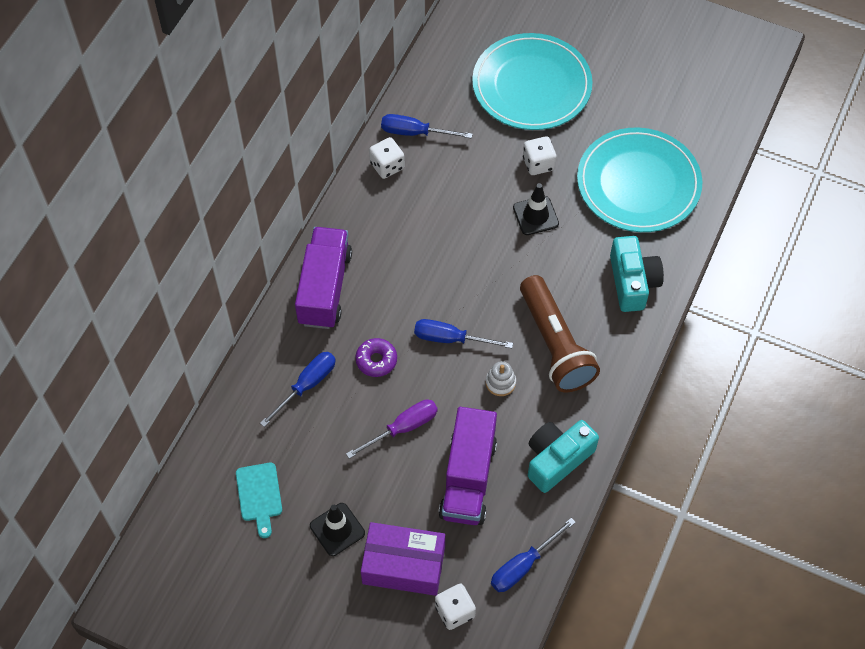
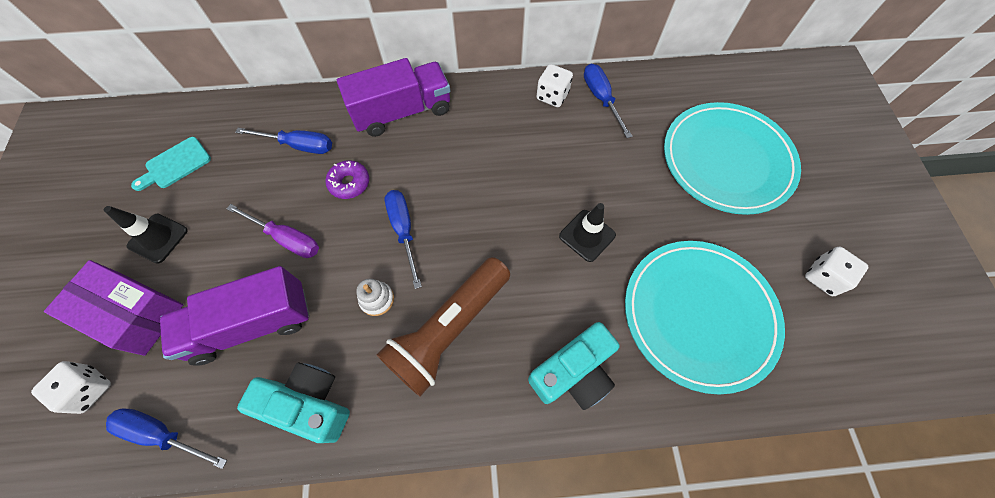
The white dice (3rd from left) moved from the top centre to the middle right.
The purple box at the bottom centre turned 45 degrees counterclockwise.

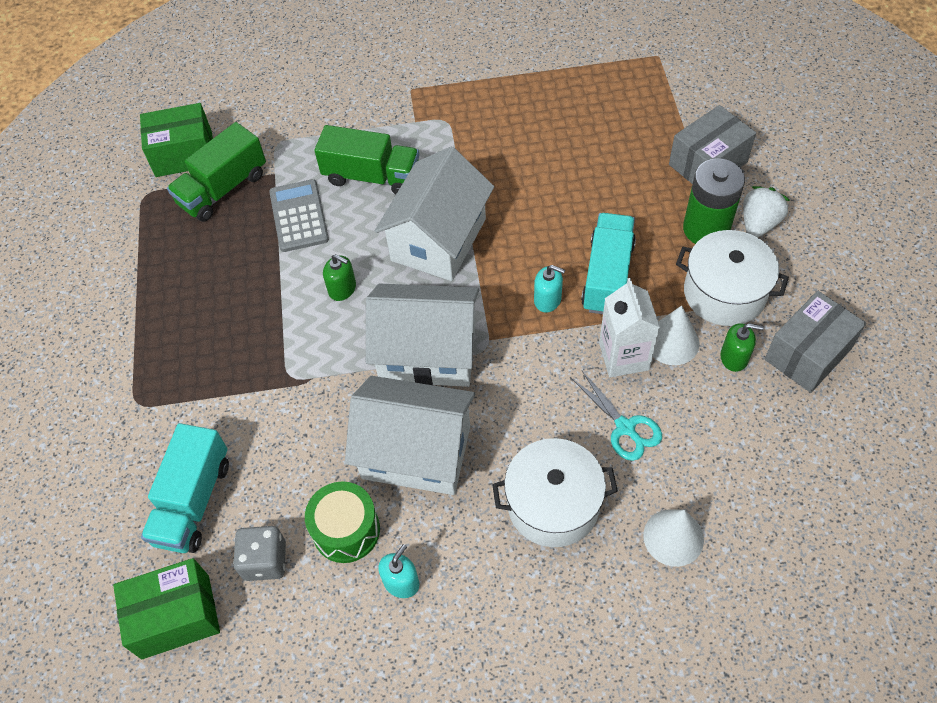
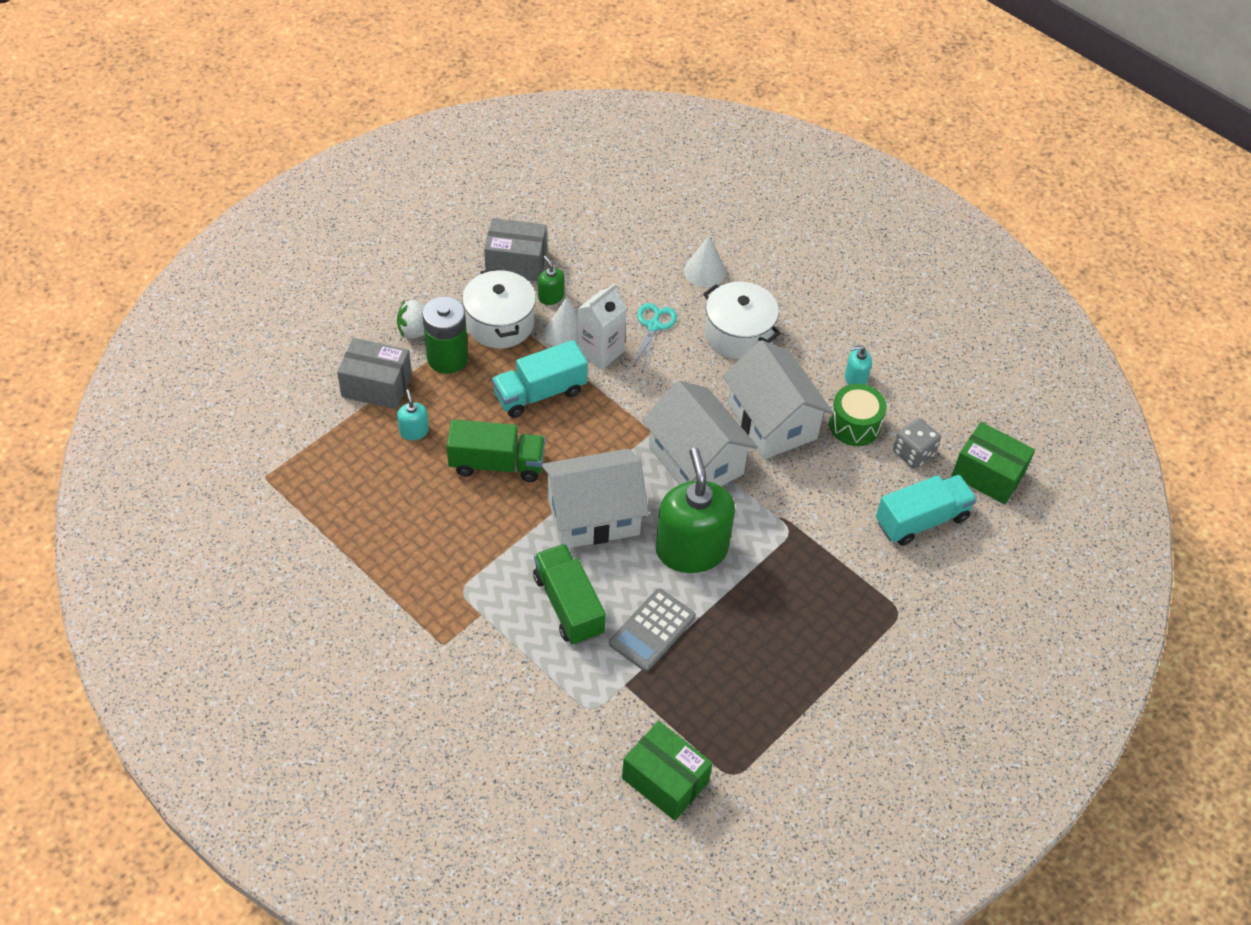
The green truck (1st from left) moved from the top left to the centre.
The green soap dispenser (1st from left in the first image) at the centre changed to 2.37 times the size.
The turquoise soap dispenser (2nd from left in the first image) moved from the centre to the middle left.

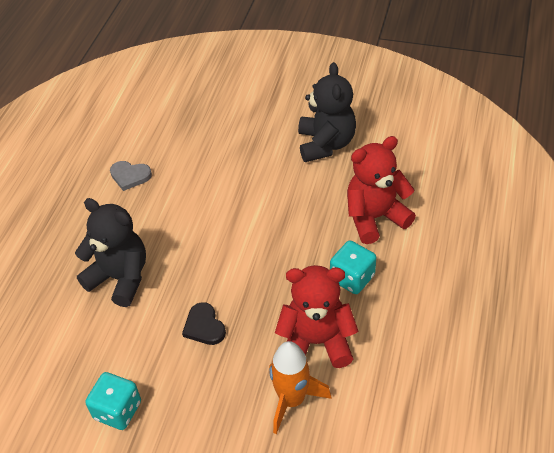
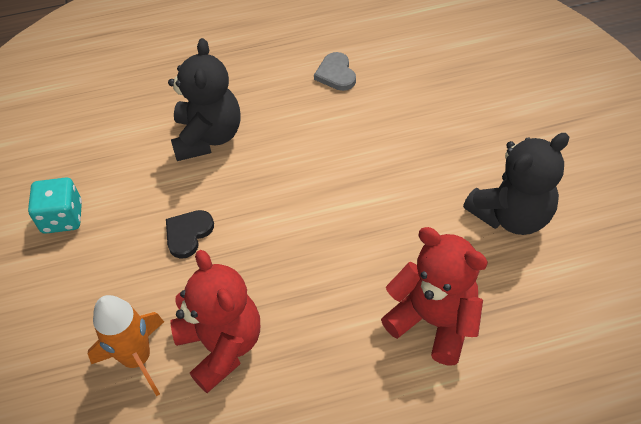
The turquoise dice (2nd from left) at the centre disappeared.

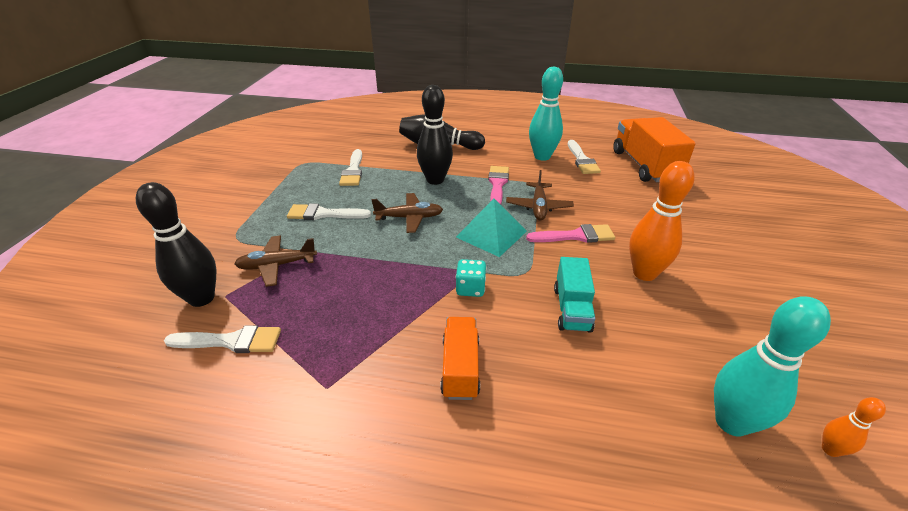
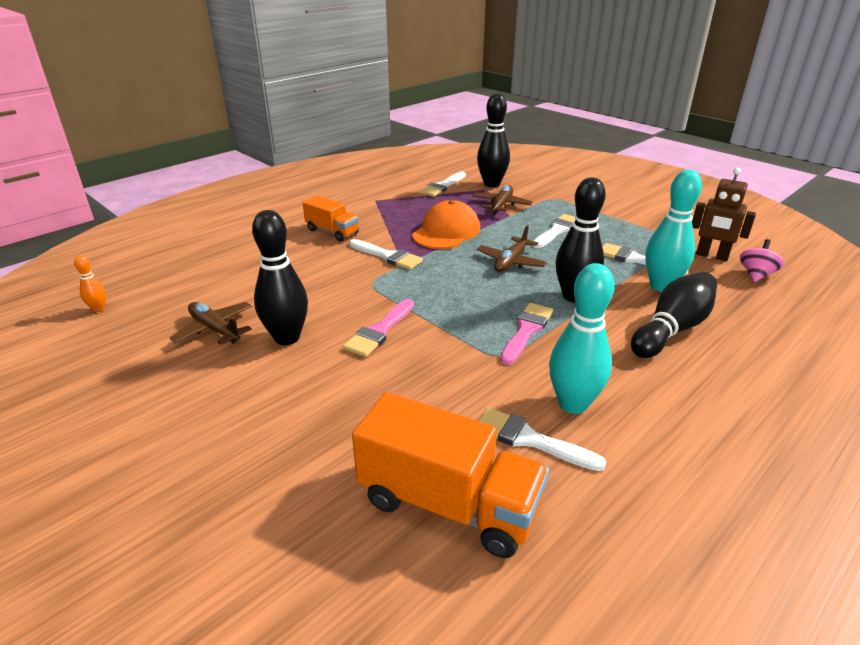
The orange bowling pin (1st from left) at the middle right became the black bowling pin (1st from left) at the middle left.
The pink brush (1st from left in the first image) at the centre turned 105 degrees counterclockwise.
The brown plane (3rd from left in the first image) moved from the centre to the middle left.
The turquoise pyramid at the centre disappeared.
The turquoise truck at the centre disappeared.
The turquoise dice at the centre was replaced by the white brush (1st from left) at the centre.
The turquoise bowling pin (2nd from left) moved from the bottom right to the middle right.
The brown robot at the top right appeared.
The orange cap at the centre appeared.
The pink spinning top at the middle right appeared.

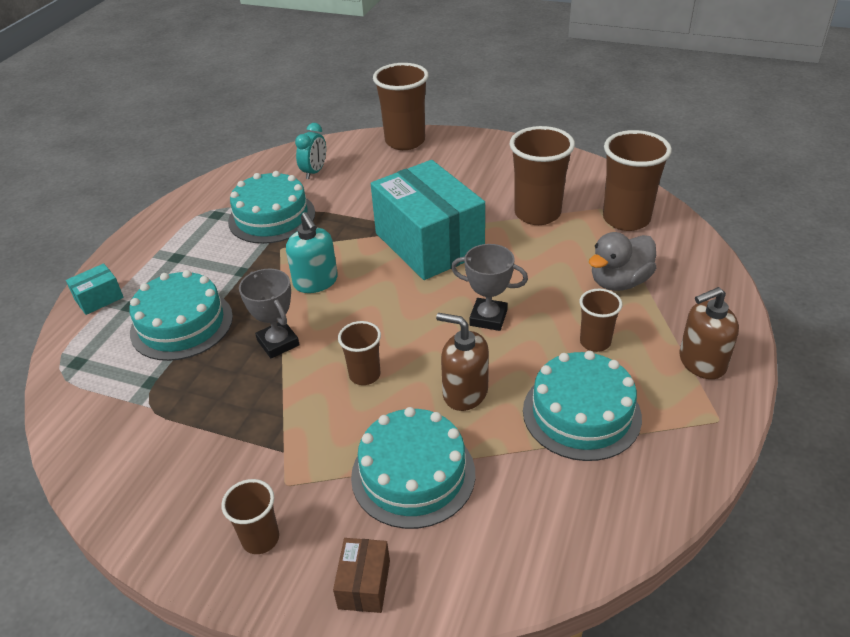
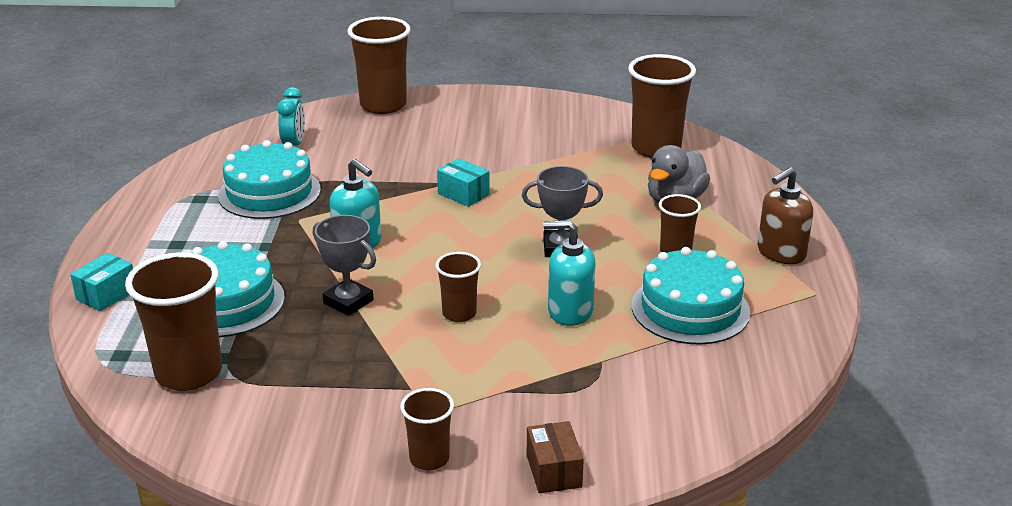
The brown cup (4th from left in the first image) moved from the top centre to the middle left.
The turquoise box (2nd from left) at the centre changed to 0.40 times the size.
The brown soap dispenser (1st from left) at the centre became the turquoise soap dispenser (2nd from left) at the centre.
The turquoise cake (3rd from left) at the bottom centre disappeared.

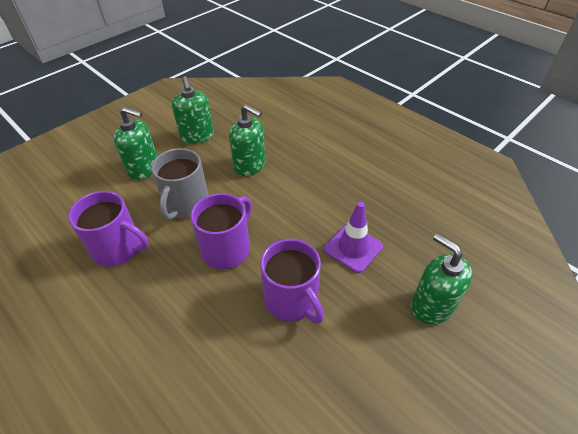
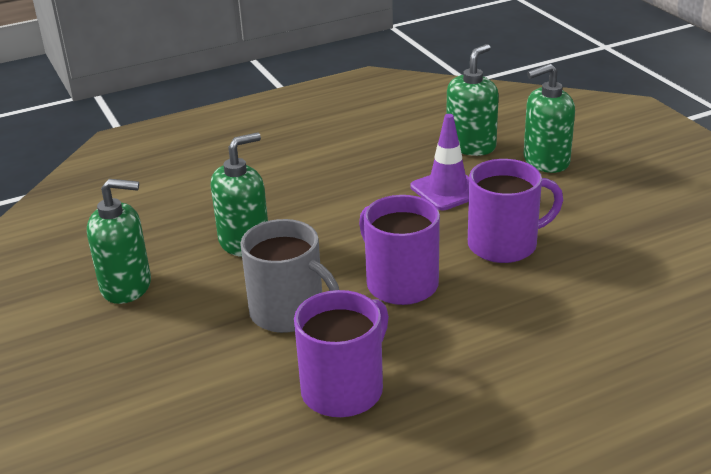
The green soap dispenser (1st from left in the first image) moved from the top left to the top centre.

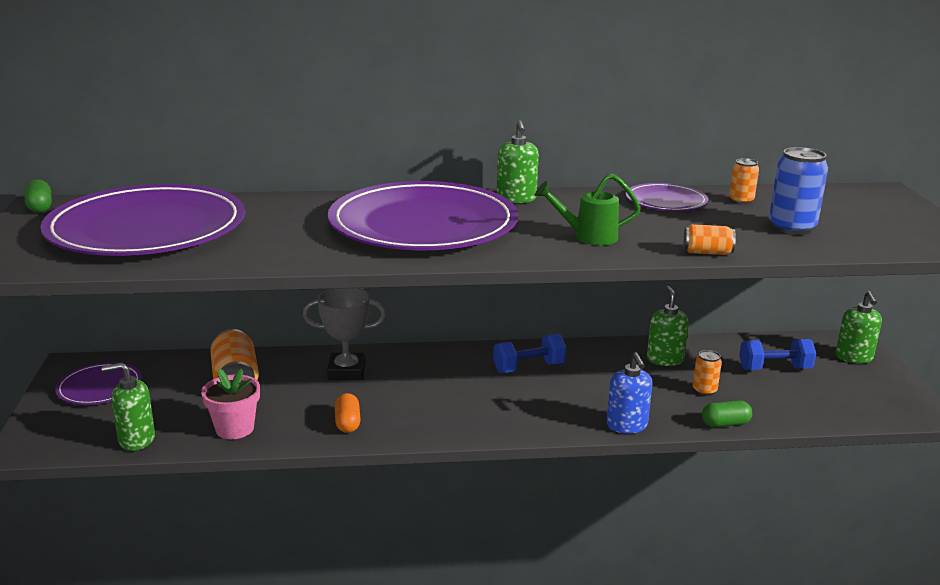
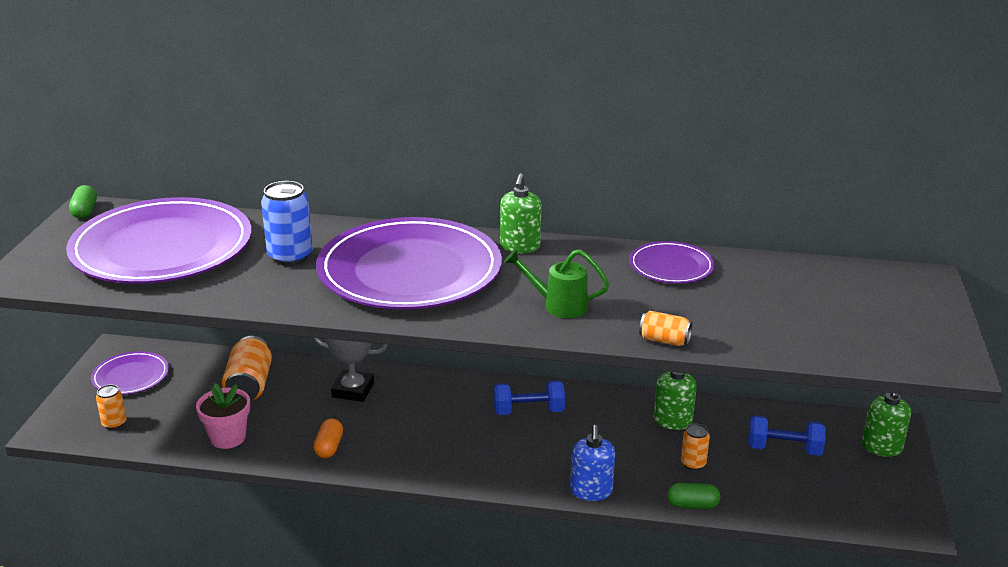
The blue can moved from the top right to the middle left.
The orange can (4th from left in the first image) moved from the top right to the bottom left.
The green soap dispenser (1st from left) at the bottom left disappeared.

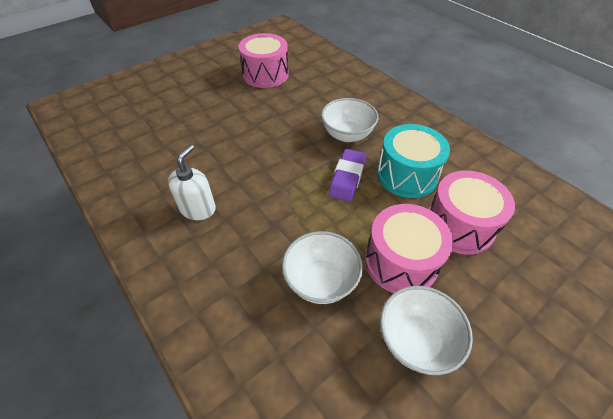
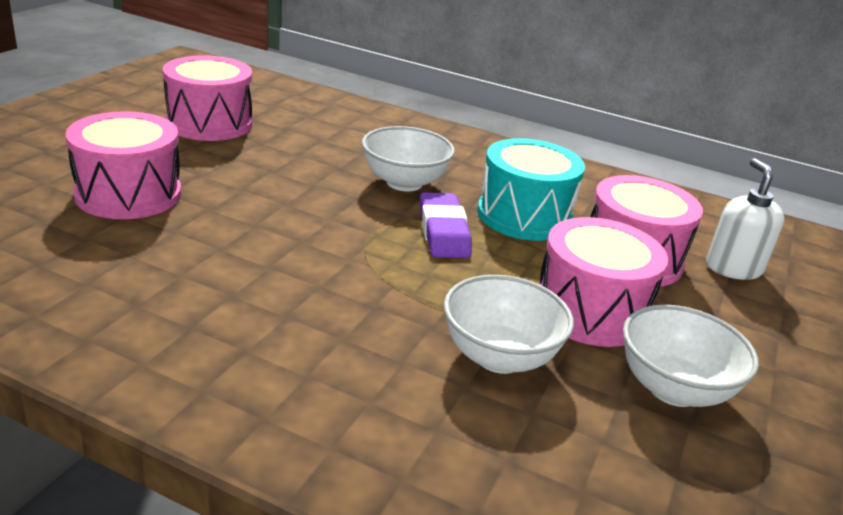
The white soap dispenser moved from the middle left to the middle right.
The pink drum (1st from left) at the top left appeared.

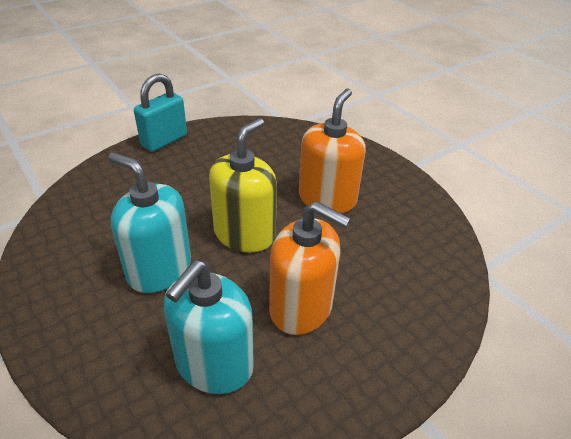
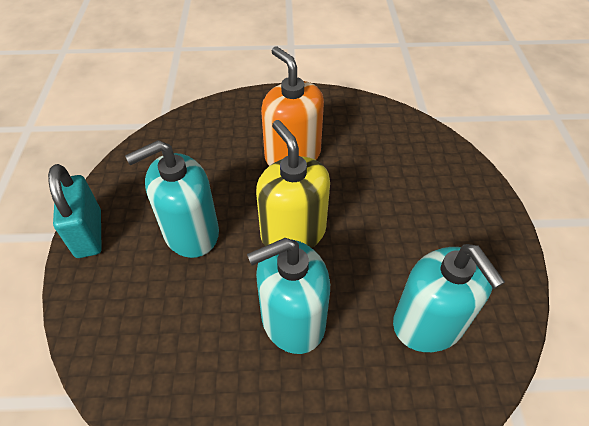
The orange soap dispenser (1st from left) at the centre disappeared.
The turquoise soap dispenser (1st from left) at the middle left appeared.

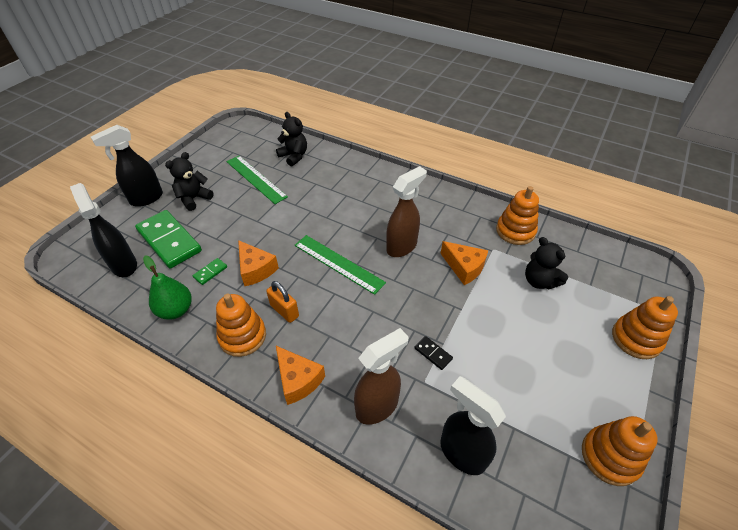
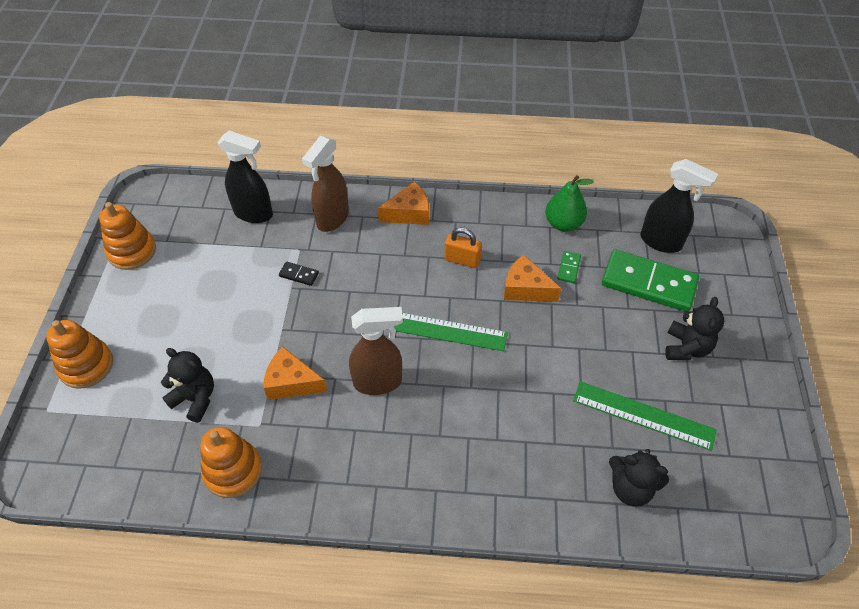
The black spray bottle (2nd from left) at the top left disappeared.
The brown spray bottle (2nd from left) at the centre turned 120 degrees counterclockwise.
The orange stacking toy (1st from left) at the middle left disappeared.
The orange cheese (2nd from left) at the bottom centre turned 135 degrees clockwise.

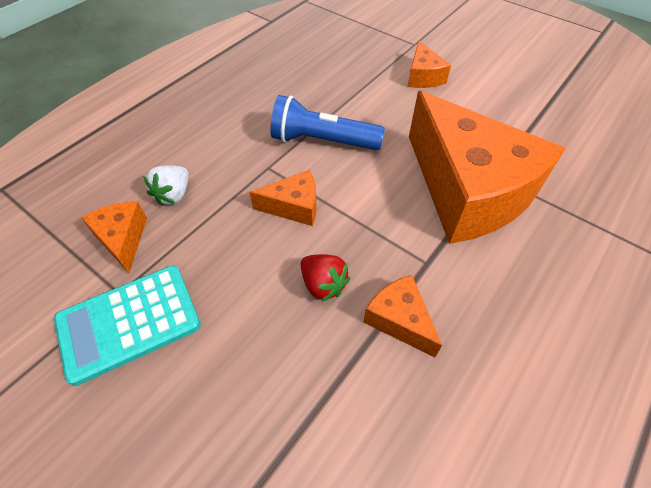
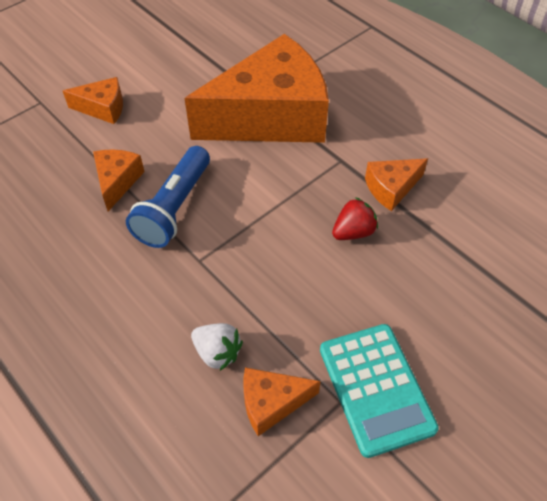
The orange cheese (2nd from left) moved from the centre to the middle left.

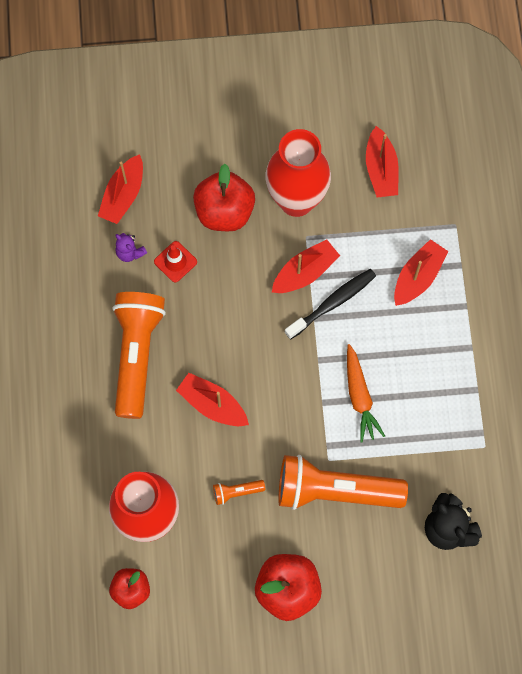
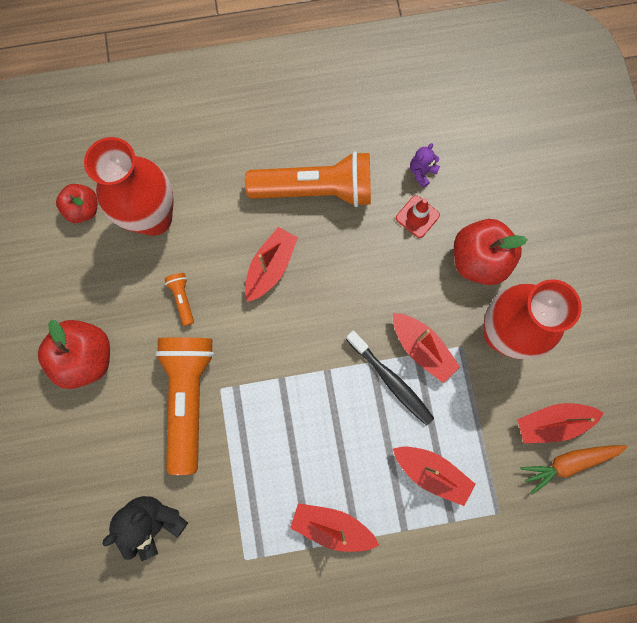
The red boat (1st from left in the first image) moved from the top left to the bottom centre.
The orange carrot moved from the middle right to the bottom right.

